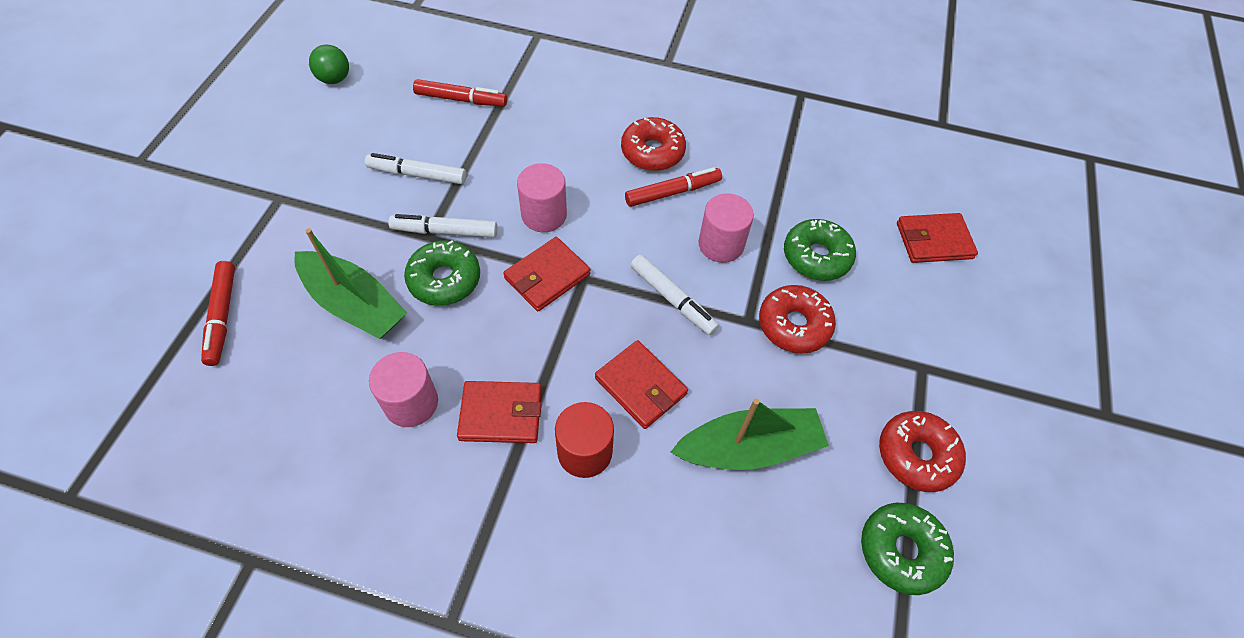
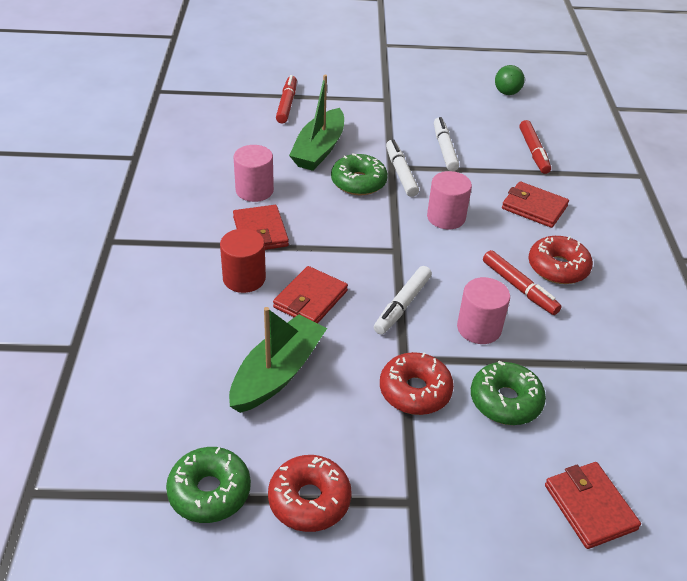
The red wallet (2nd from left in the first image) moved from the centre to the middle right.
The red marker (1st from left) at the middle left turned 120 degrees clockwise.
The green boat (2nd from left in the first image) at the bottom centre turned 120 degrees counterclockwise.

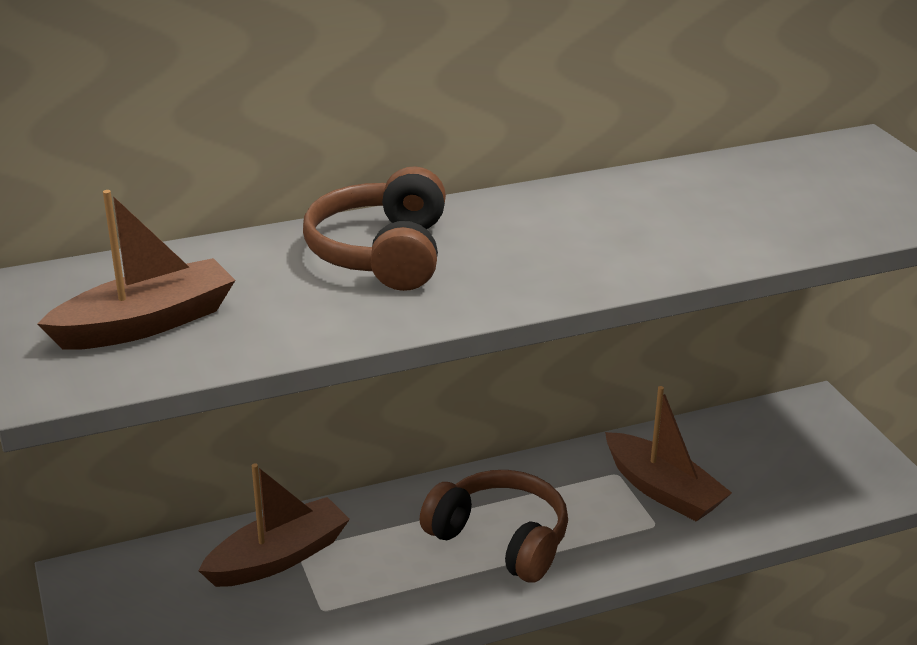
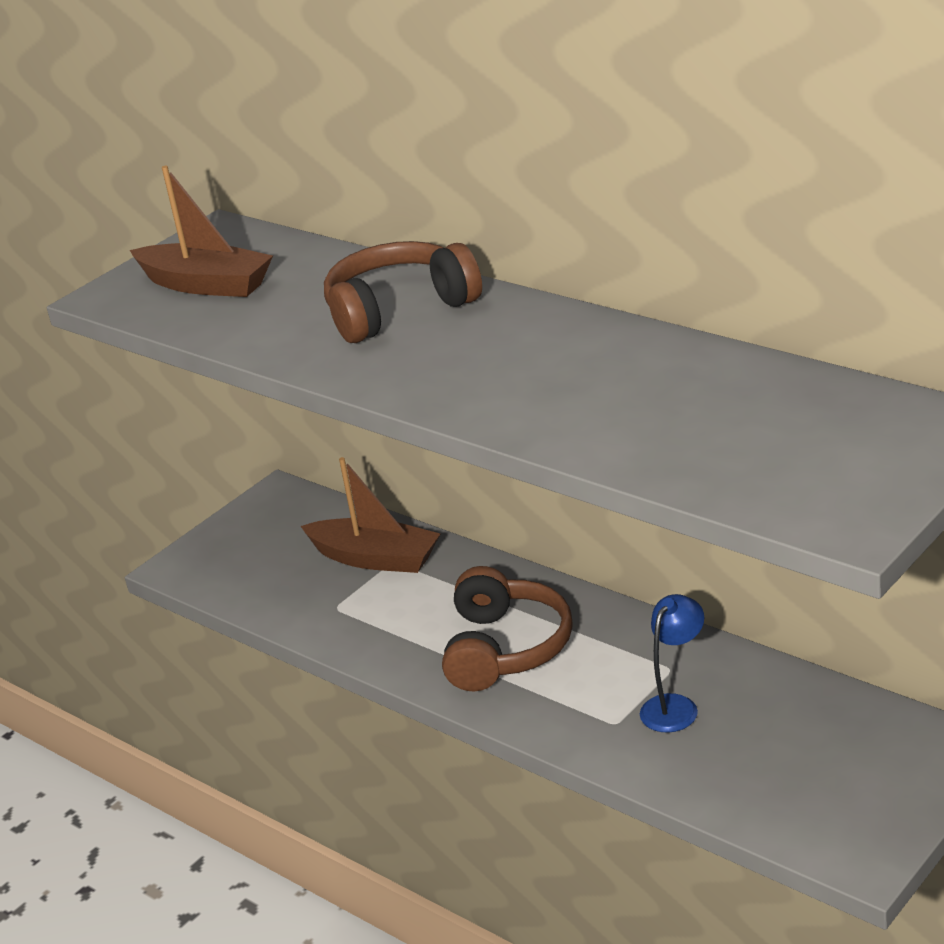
The brown boat (3rd from left) at the bottom right was replaced by the blue lamp at the bottom right.

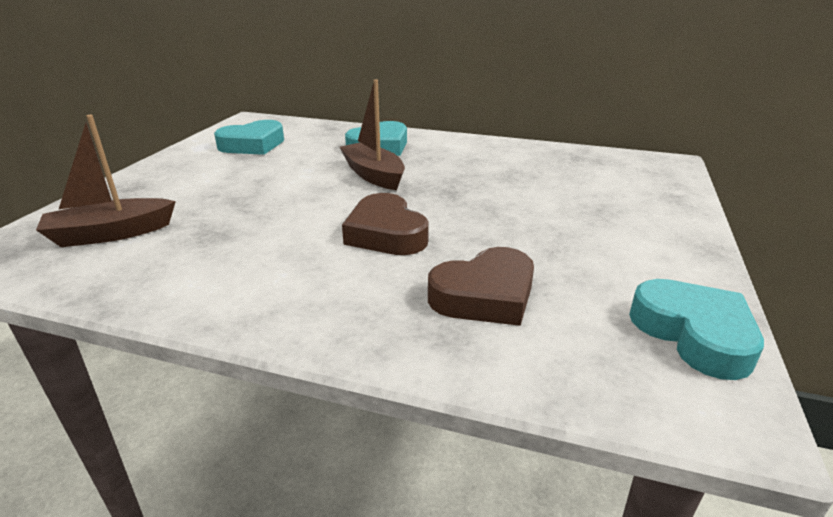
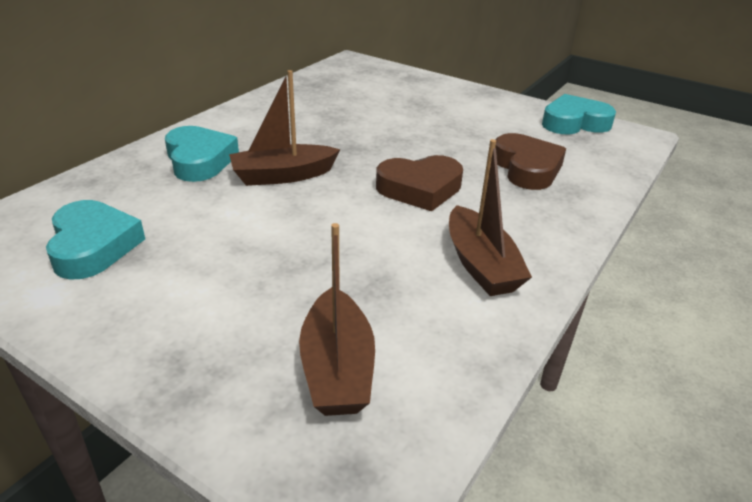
The brown boat (3rd from left) at the centre appeared.

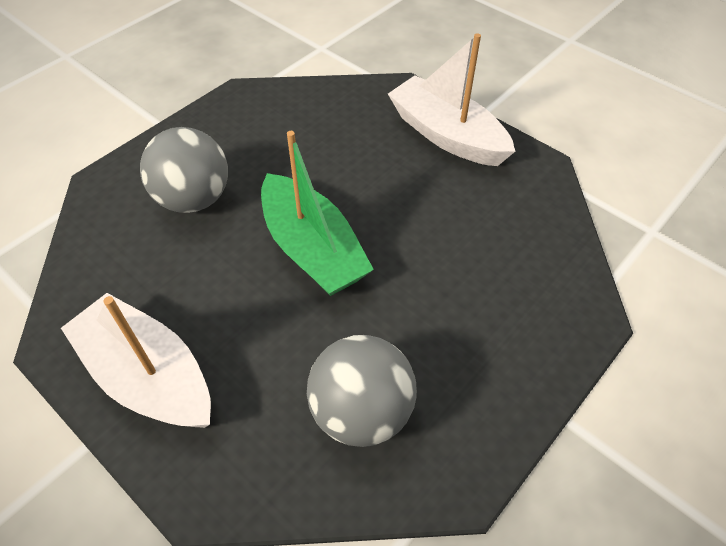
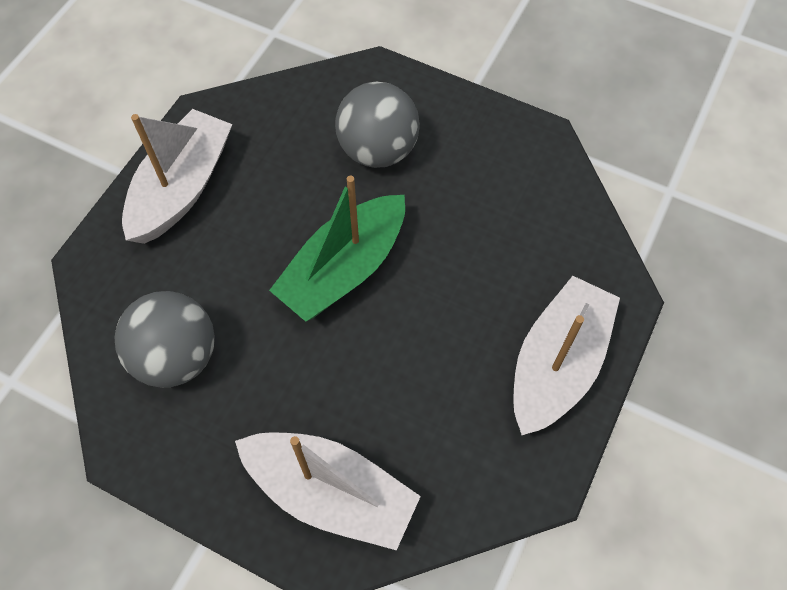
The white boat (2nd from left) at the bottom centre appeared.

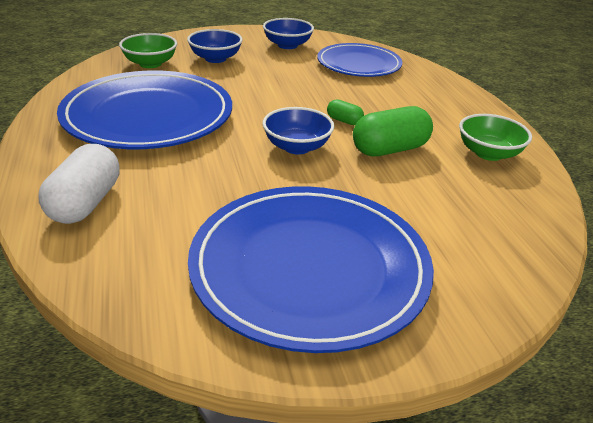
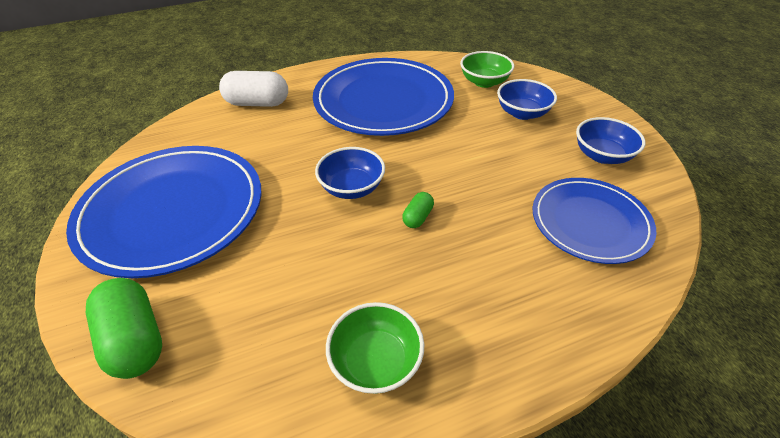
The green capsule (2nd from left in the first image) moved from the top centre to the bottom left.

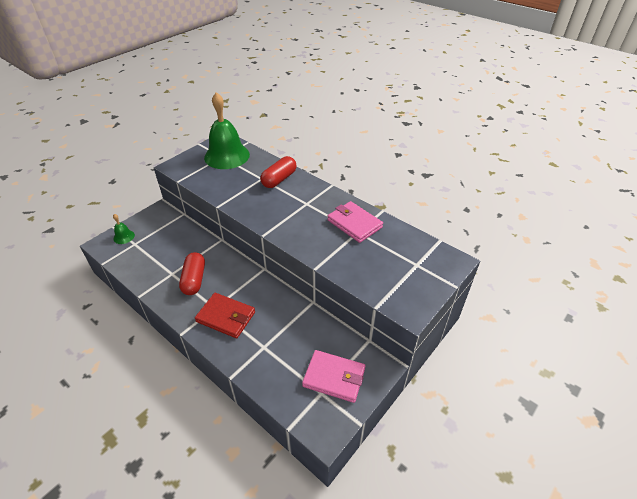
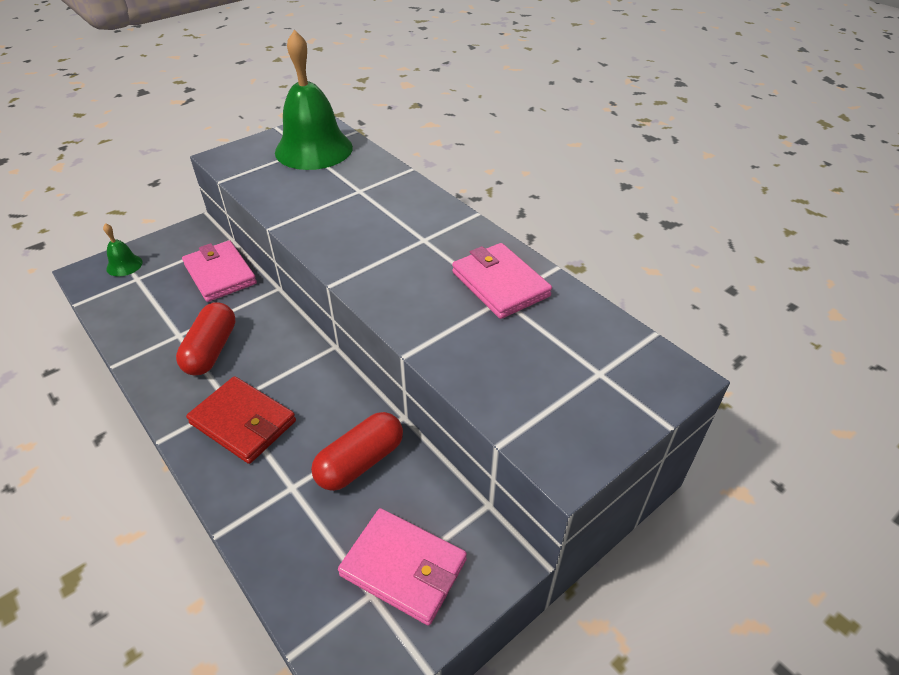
The red capsule (2nd from left) moved from the centre to the bottom centre.
The pink wallet (1st from left) at the middle left appeared.

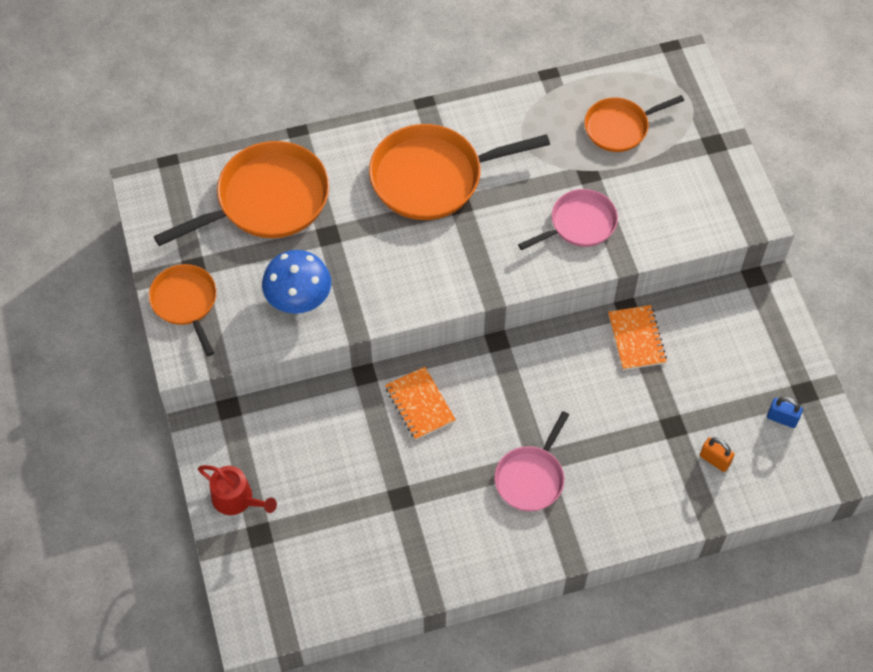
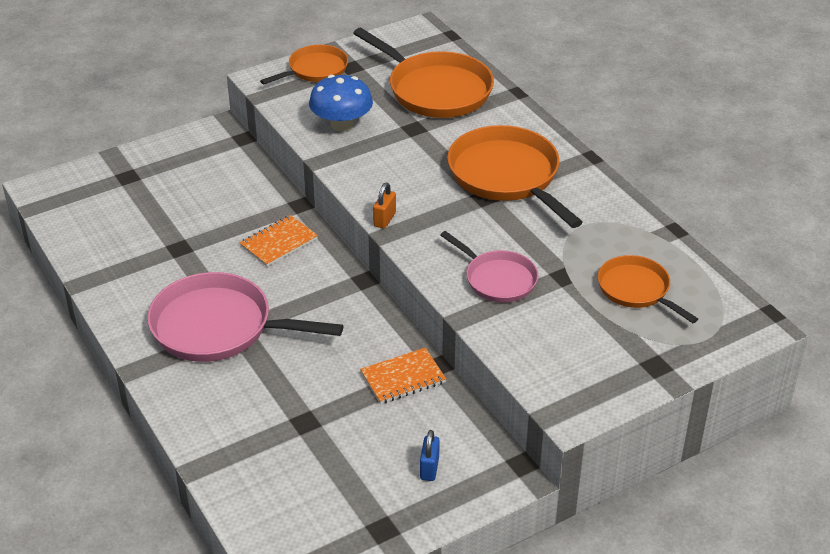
The blue padlock moved from the middle right to the bottom centre.
The pink pan (1st from left) at the bottom centre changed to 1.70 times the size.
The orange padlock moved from the bottom right to the centre.
The red watering can at the bottom left disappeared.

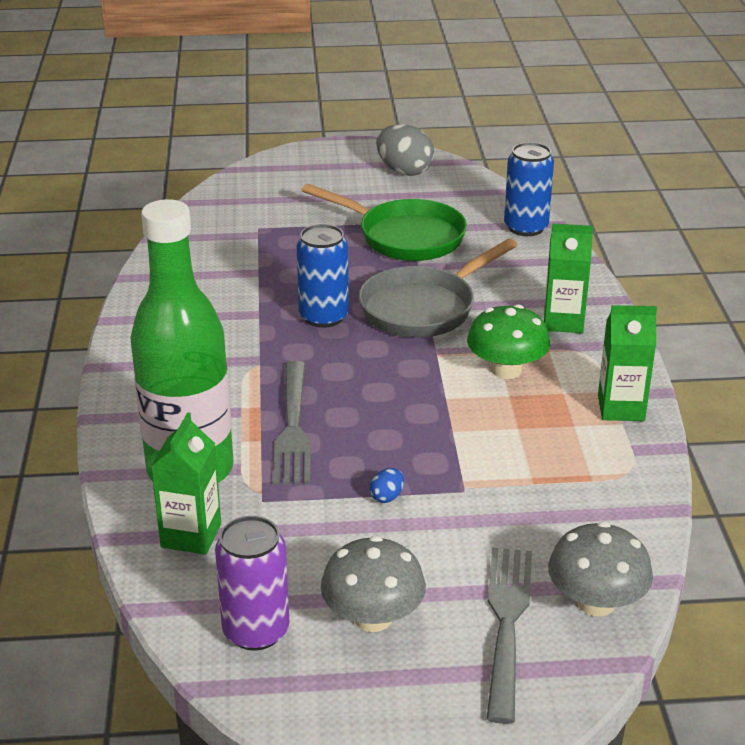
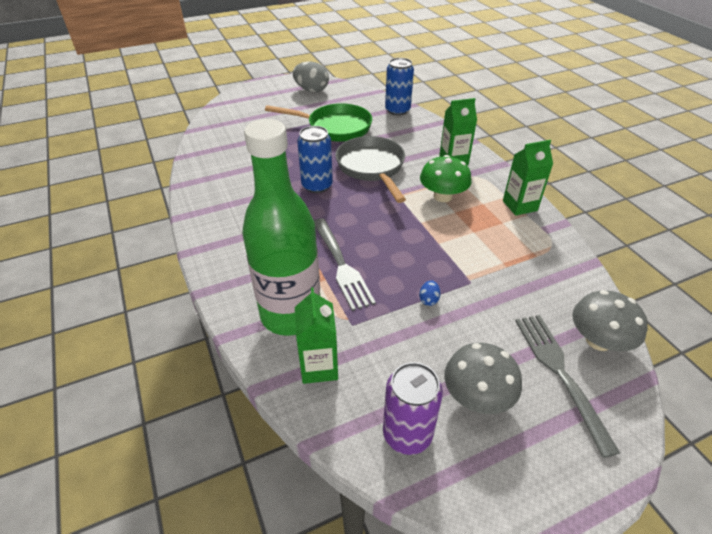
The grey pan at the centre turned 135 degrees clockwise.

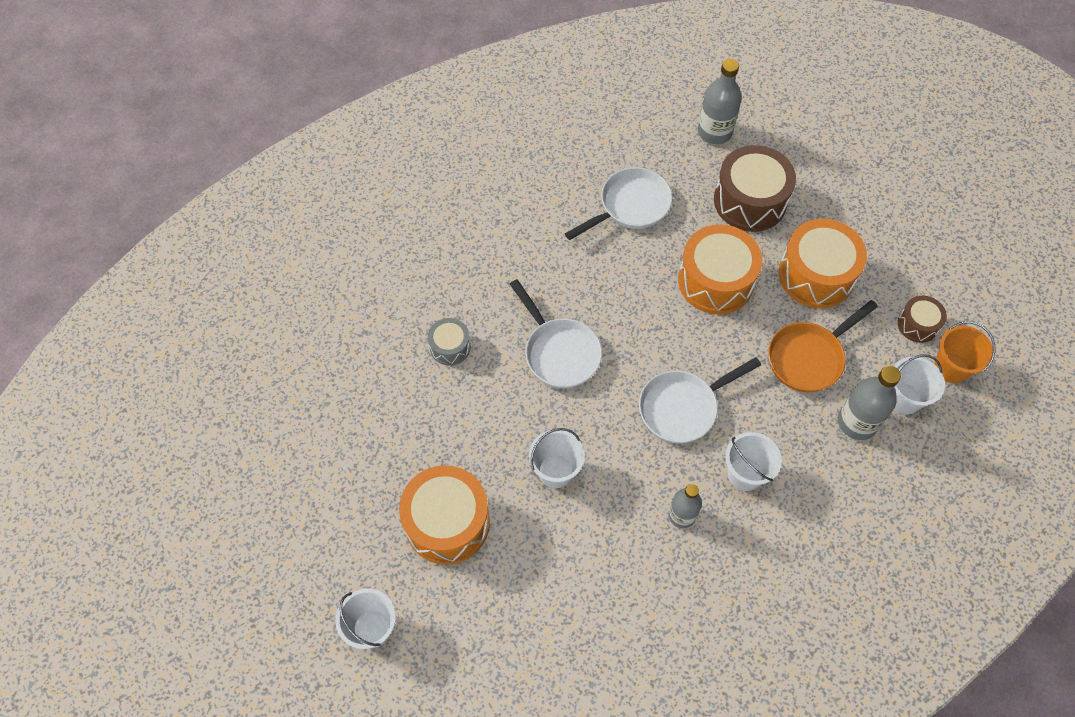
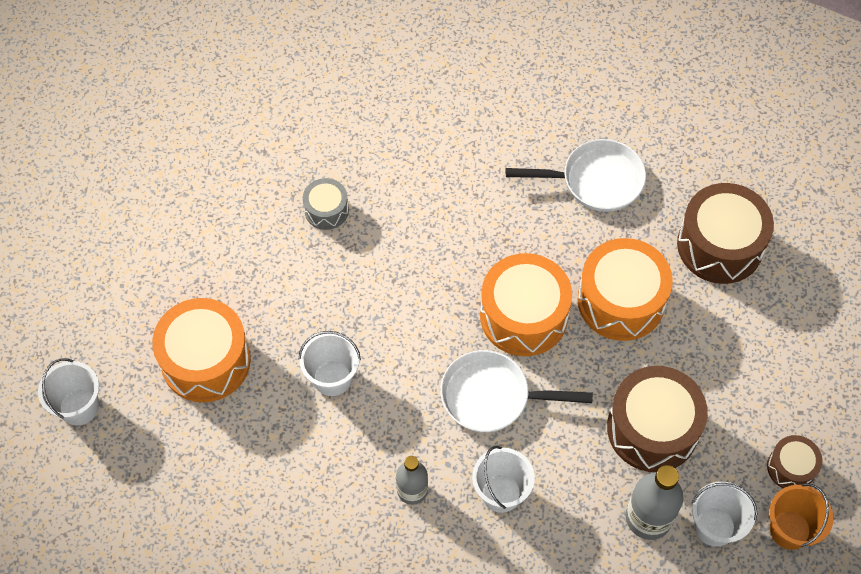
The grey bottle (2nd from left) at the top right disappeared.
The orange drum (3rd from left in the first image) moved from the middle right to the centre.
The white pan (1st from left) at the centre disappeared.
The orange pan at the middle right was replaced by the brown drum (1st from left) at the bottom right.

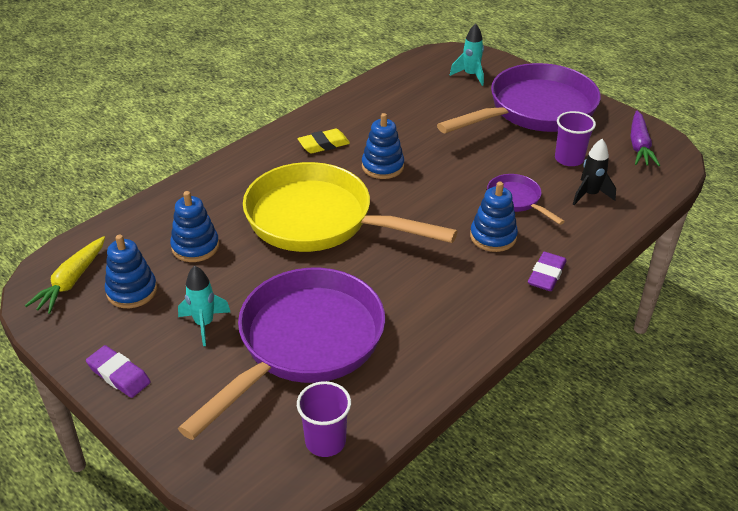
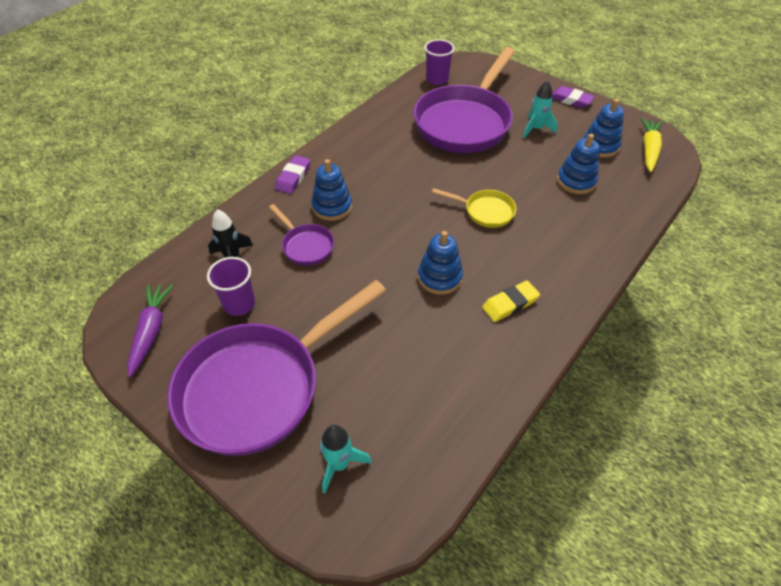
The yellow pan at the centre changed to 0.44 times the size.

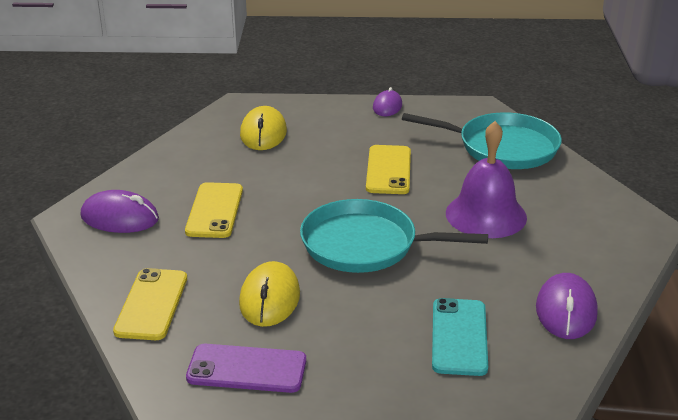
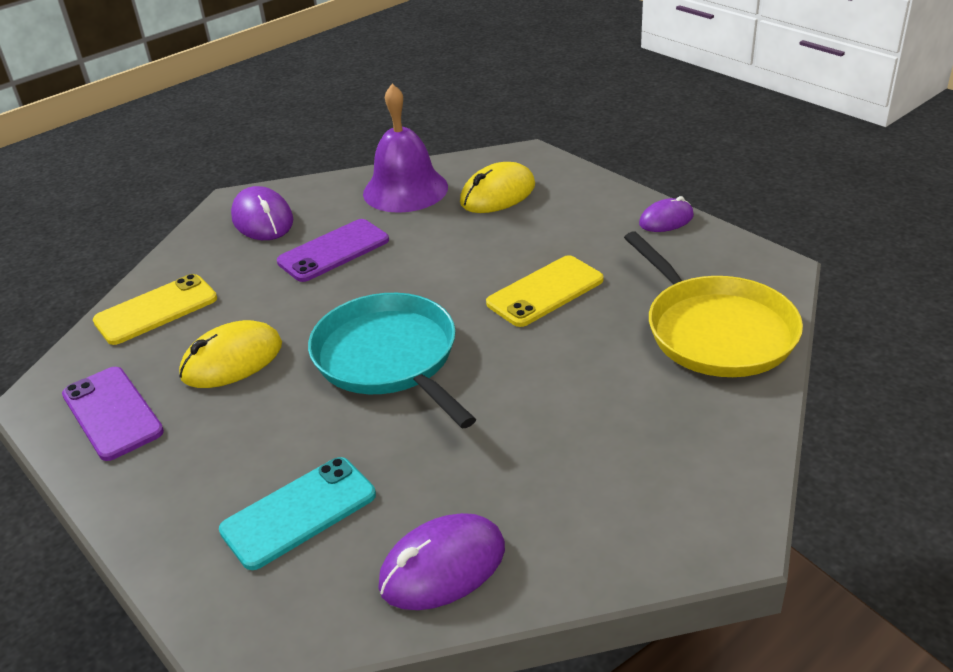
The turquoise pan (2nd from left) at the middle right became the yellow pan at the middle right.
The purple bell moved from the middle right to the top centre.
The yellow phone (2nd from left) at the middle left became the purple phone (2nd from left) at the centre.

